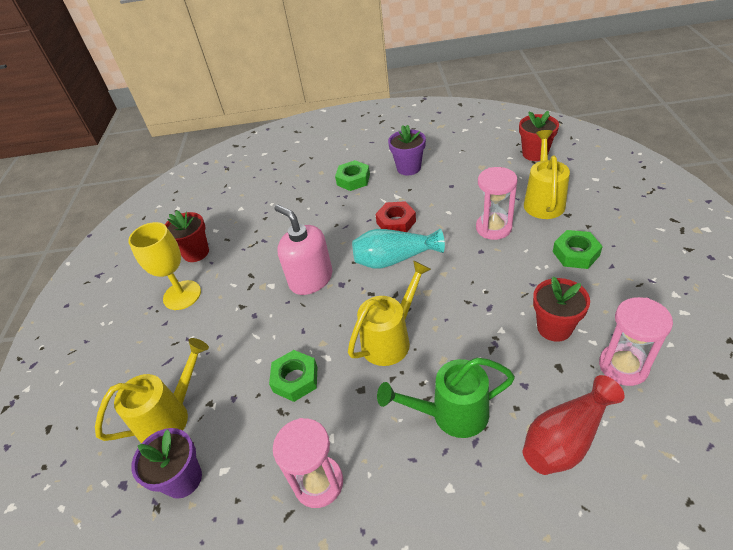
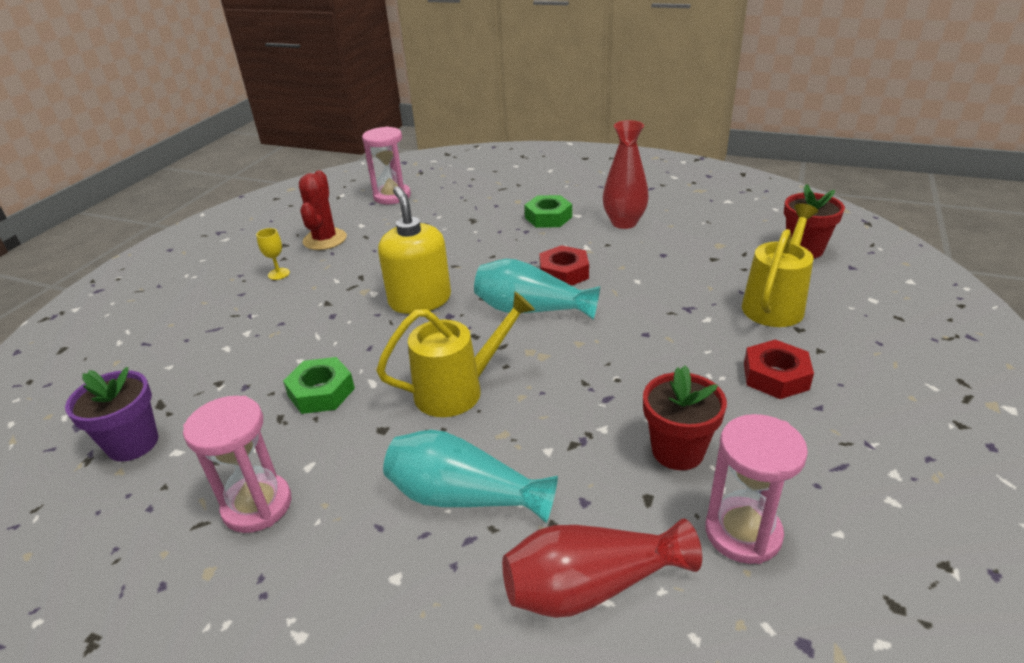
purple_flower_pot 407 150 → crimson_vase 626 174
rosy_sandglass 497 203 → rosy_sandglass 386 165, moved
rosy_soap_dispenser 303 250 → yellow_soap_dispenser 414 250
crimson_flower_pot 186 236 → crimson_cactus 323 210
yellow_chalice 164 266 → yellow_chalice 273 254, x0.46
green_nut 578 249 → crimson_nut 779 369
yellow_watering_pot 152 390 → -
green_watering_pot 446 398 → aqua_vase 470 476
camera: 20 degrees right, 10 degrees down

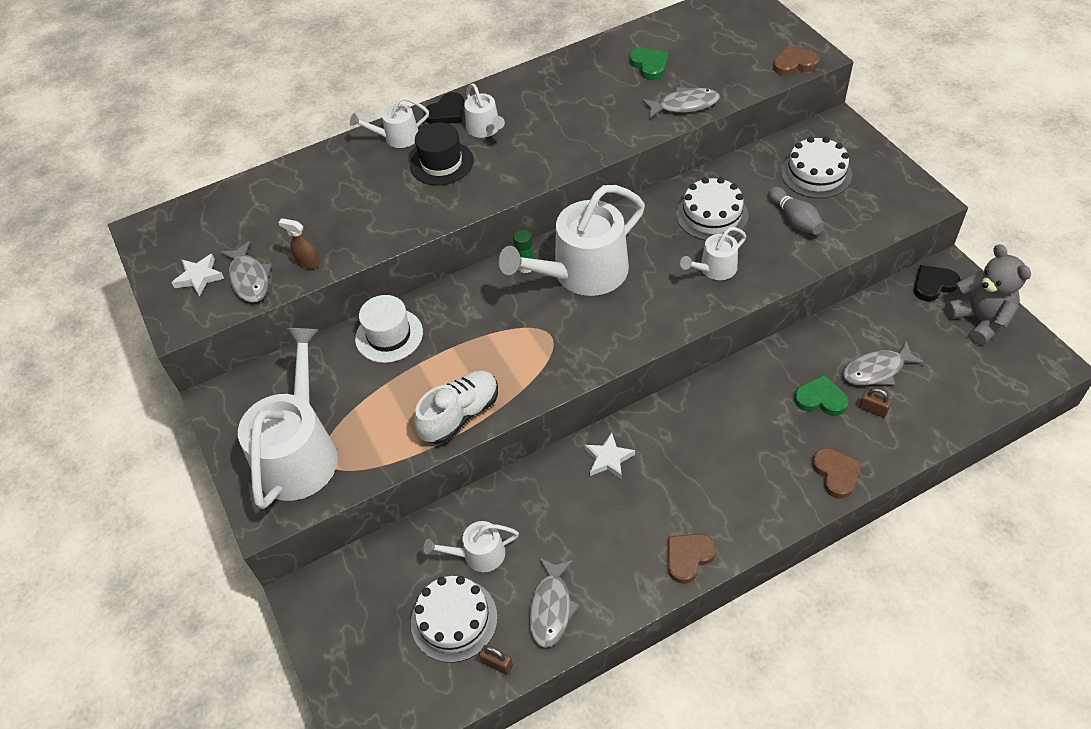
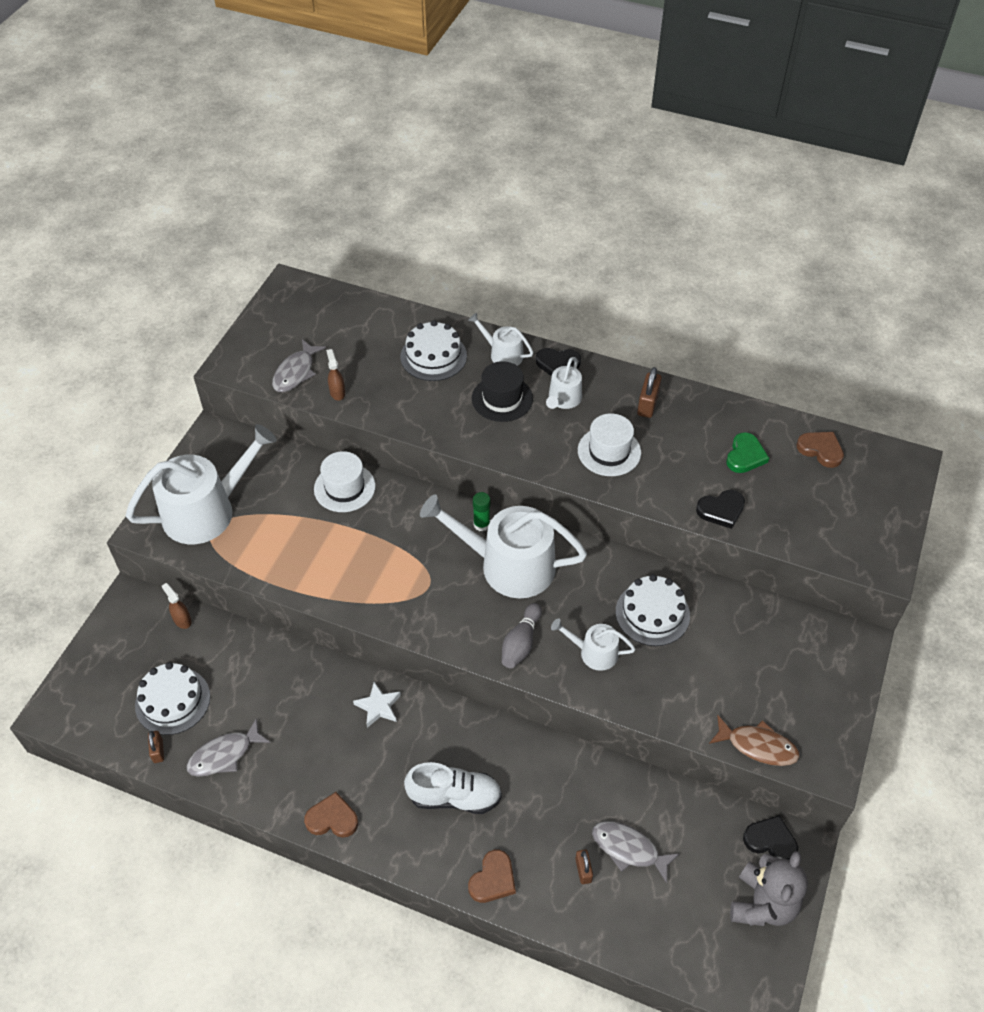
brown_love_heart 796 60 → brown_love_heart 820 450, moved
gray_toy_fish 681 103 → ebony_love_heart 720 509
snow-white_cake 816 167 → snow-white_cake 433 350, moved
gray_tenpin 796 211 → gray_tenpin 522 635, moved
snow-white_star_shape 197 275 → -
snow-white_shoe 456 407 → snow-white_shoe 453 788, moved
green_love_heart 821 395 → -
snow-white_watering_pot 471 546 → -
- → brown_lock 649 392
- → snow-white_top_hat 609 444
- → brown_sprayer 177 606
- → brown_toy_fish 754 740
camera: 45 degrees right, 0 degrees up

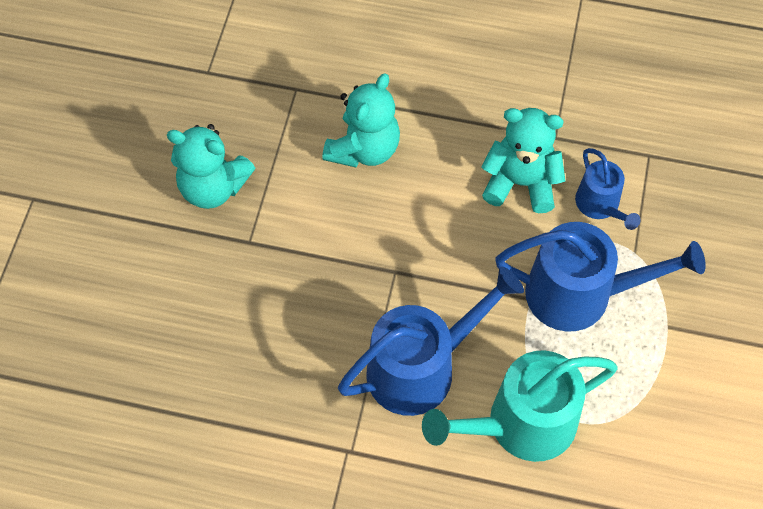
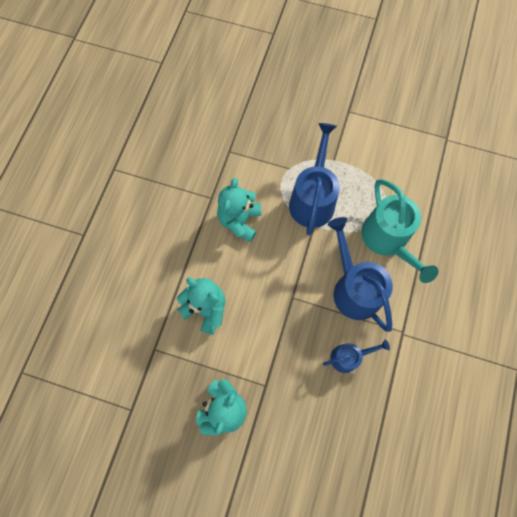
blue_watering_pot 608 189 → blue_watering_pot 356 356, moved
camera: 85 degrees left, 10 degrees up

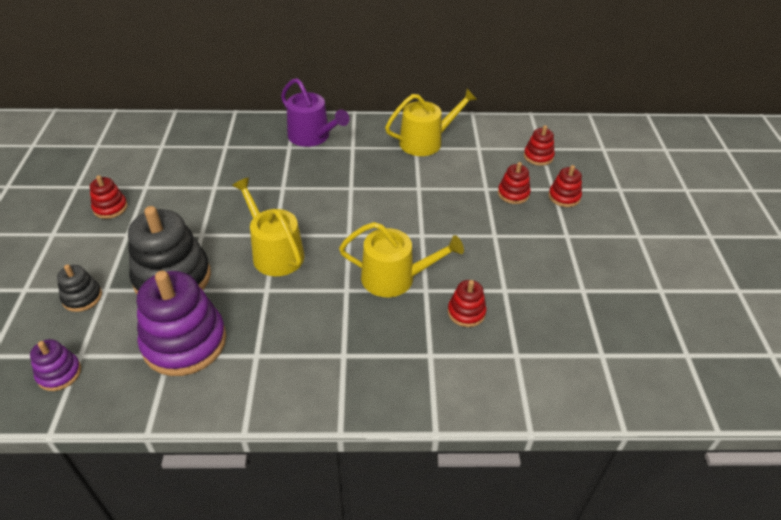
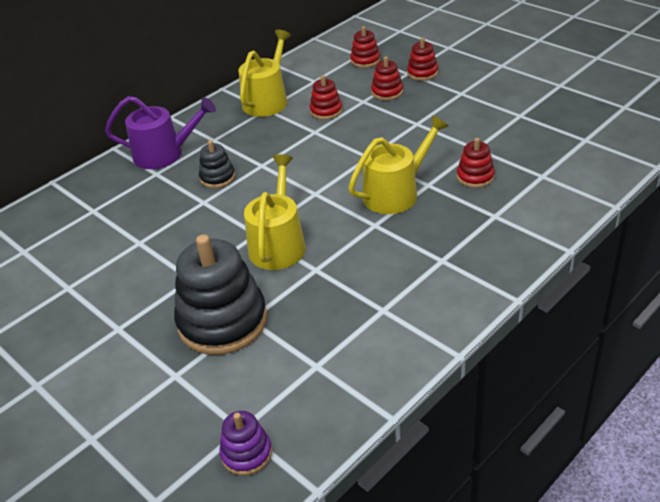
crimson_stacking_toy 109 197 → crimson_stacking_toy 326 97, moved
yellow_watering_pot 268 227 → yellow_watering_pot 275 212, 90 degrees clockwise
ebony_stacking_toy 79 288 → ebony_stacking_toy 217 164, moved
purple_stacking_toy 181 323 → -
camera: 40 degrees left, 5 degrees down

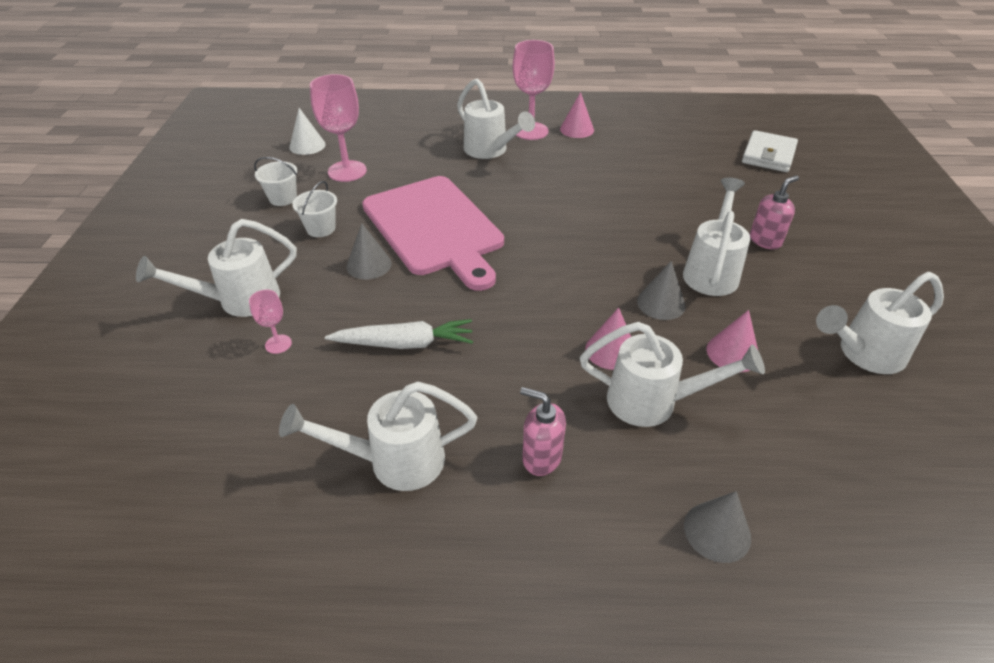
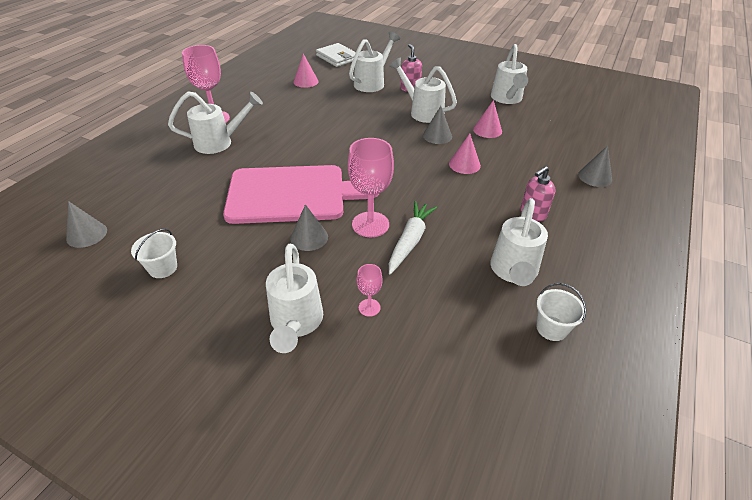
rosy_chalice 338 128 → rosy_chalice 371 187, moved
rosy_cone 577 115 → rosy_cone 306 71, moved
snow-white_cone 307 131 → gray_cone 86 224
snow-white_sand_bucket 314 209 → snow-white_sand_bucket 561 312, moved
snow-white_watering_pot 672 374 → snow-white_watering_pot 374 62, moved
camera: 65 degrees left, 0 degrees up

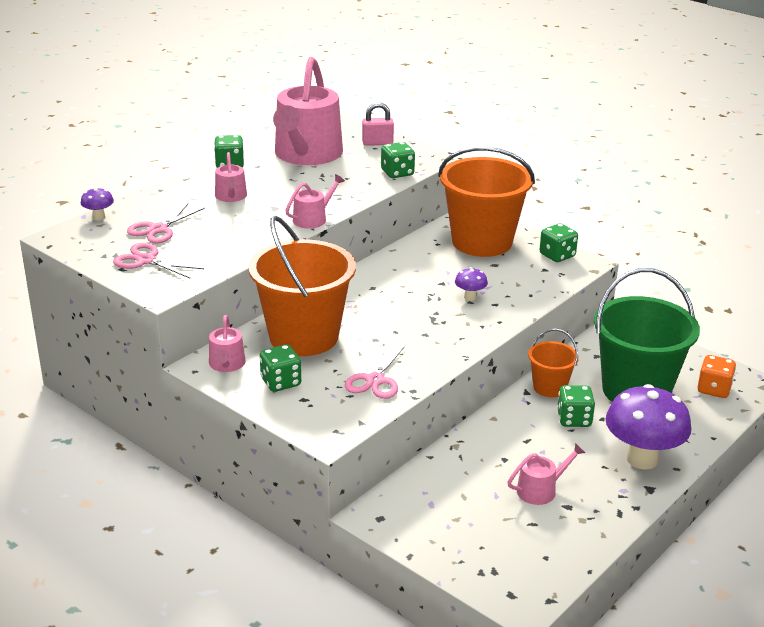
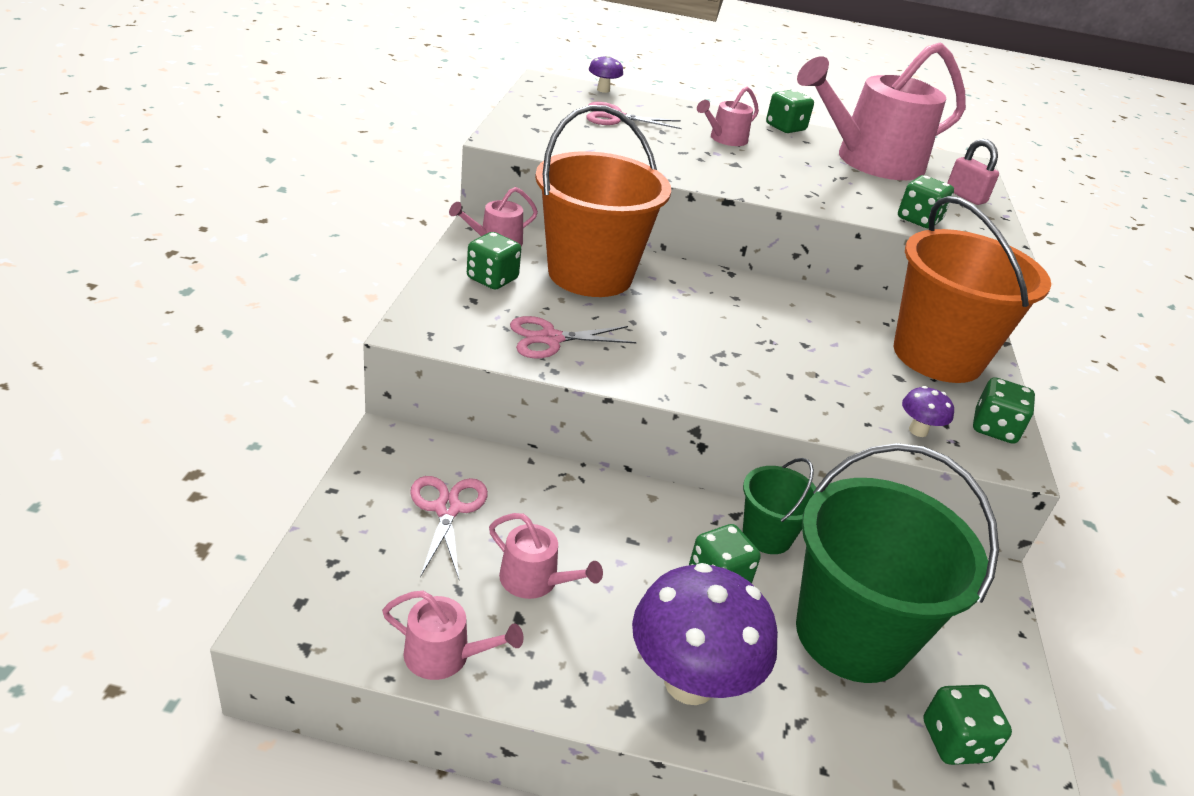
rosy_watering_pot 315 201 → rosy_watering_pot 453 635, moved
rosy_pair_of_scissors 158 260 → rosy_pair_of_scissors 449 527, moved
purple_fungus 471 284 → purple_fungus 928 411, moved
orange-coloured_sand_bucket 553 363 → green_sand_bucket 779 506
orange-coloured_game_die 717 376 → green_game_die 967 725
camera: 55 degrees right, 5 degrees up

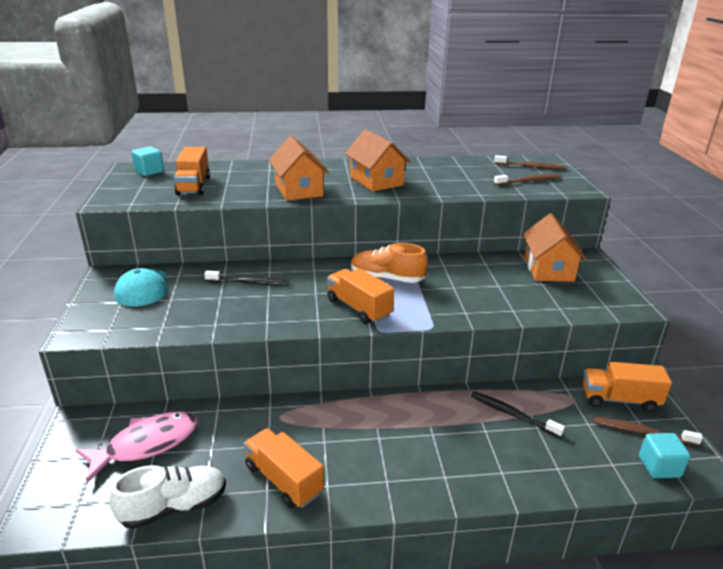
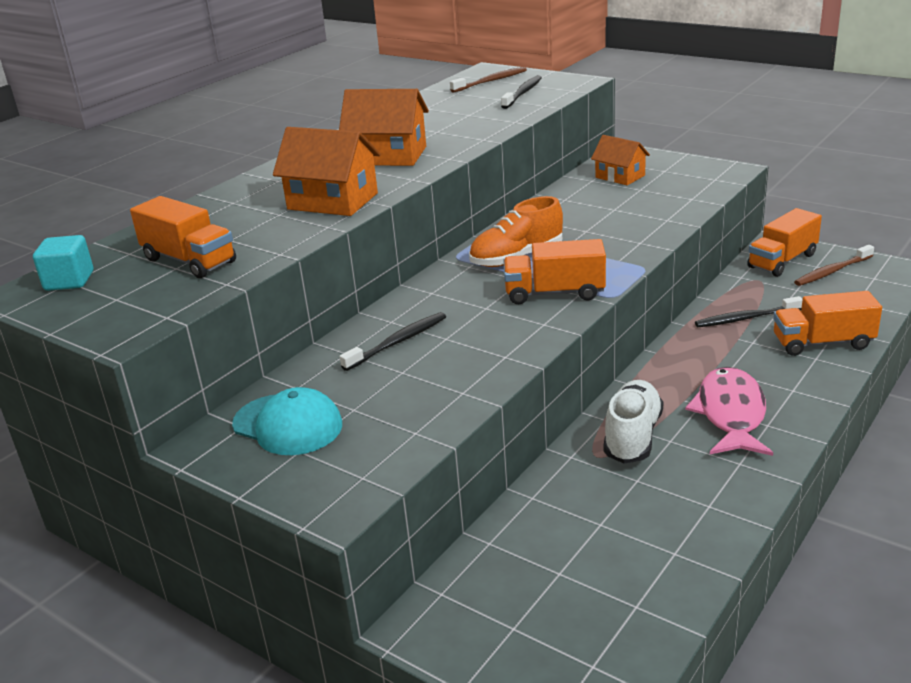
brown_toothbrush 527 179 → ebony_toothbrush 521 92
orange-coloured_toy_house 555 247 → orange-coloured_toy_house 620 160, x0.65
rosy_toy_fish 136 447 → rosy_toy_fish 729 411, moved
orange-coloured_truck 284 468 → orange-coloured_truck 827 323, moved
aqua_cube 664 455 → -
snow-white_shoe 167 497 → snow-white_shoe 633 422, moved
camera: 45 degrees left, 0 degrees up

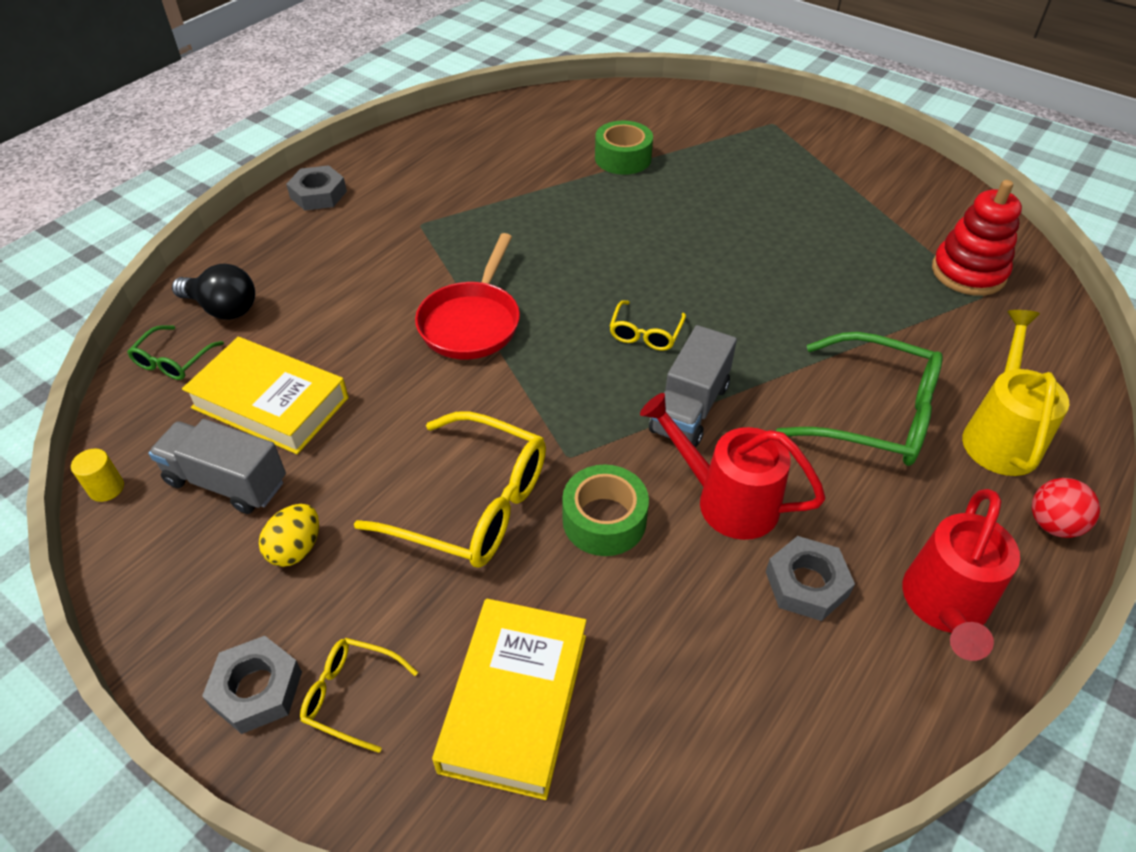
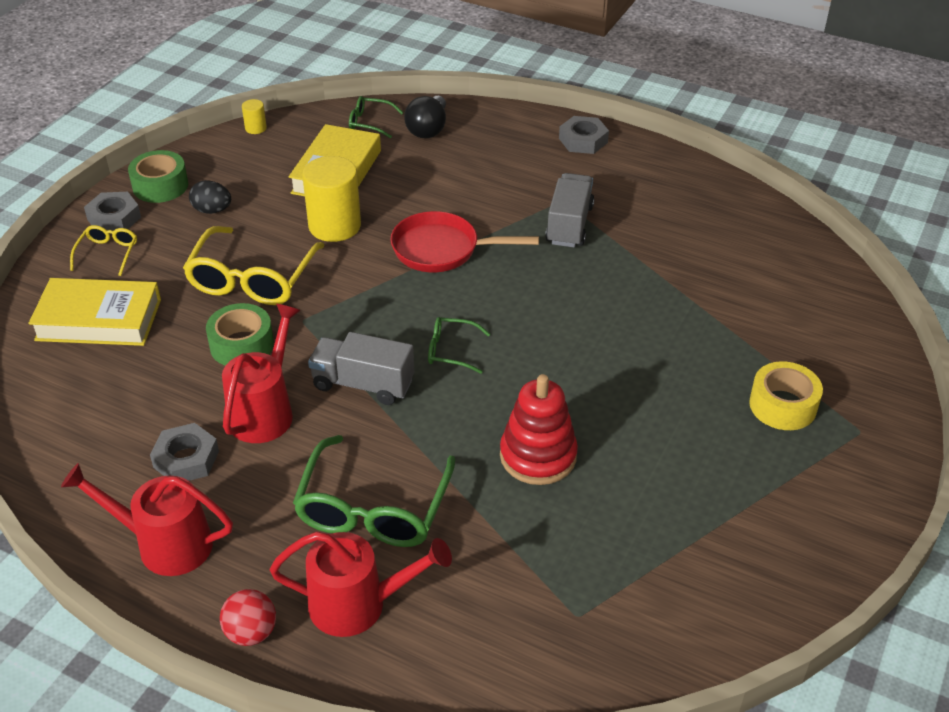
green_sticky_tape 624 148 → green_sticky_tape 158 176, moved
crimson_stacking_toy 977 238 → crimson_stacking_toy 539 429, moved
yellow_eyeglasses 648 325 → green_eyeglasses 459 345
yellow_watering_pot 1015 393 → crimson_watering_pot 361 584
gray_truck 217 466 → gray_truck 569 210, moved
yellow_egg_shape 289 535 → ebony_egg_shape 210 197
- → yellow_cylinder_shape 331 199
- → yellow_sticky_tape 786 395
camera: 80 degrees right, 5 degrees down

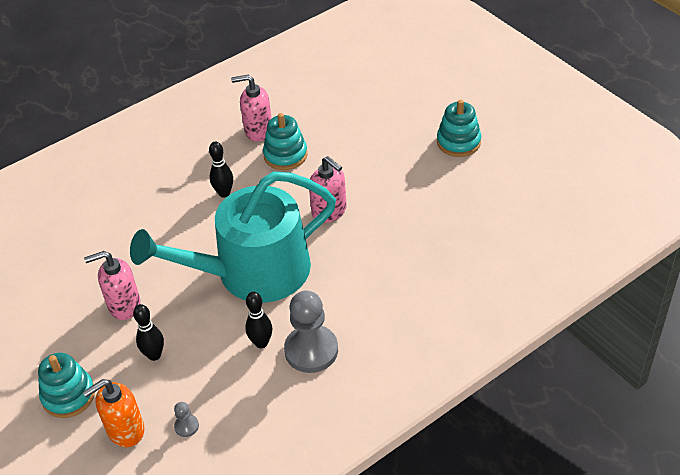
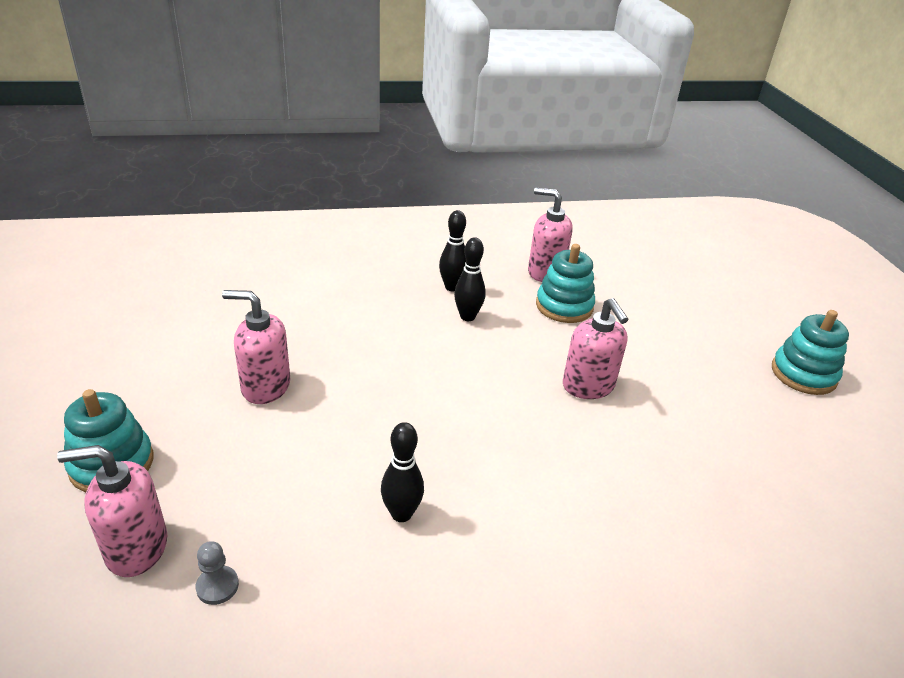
aqua_watering_pot 233 237 → -
gray_pawn 311 332 → -
ebony_tenpin 148 332 → ebony_tenpin 452 250, moved
orange-coloured_soap_dispenser 113 413 → rosy_soap_dispenser 112 511
camera: 20 degrees right, 10 degrees down

